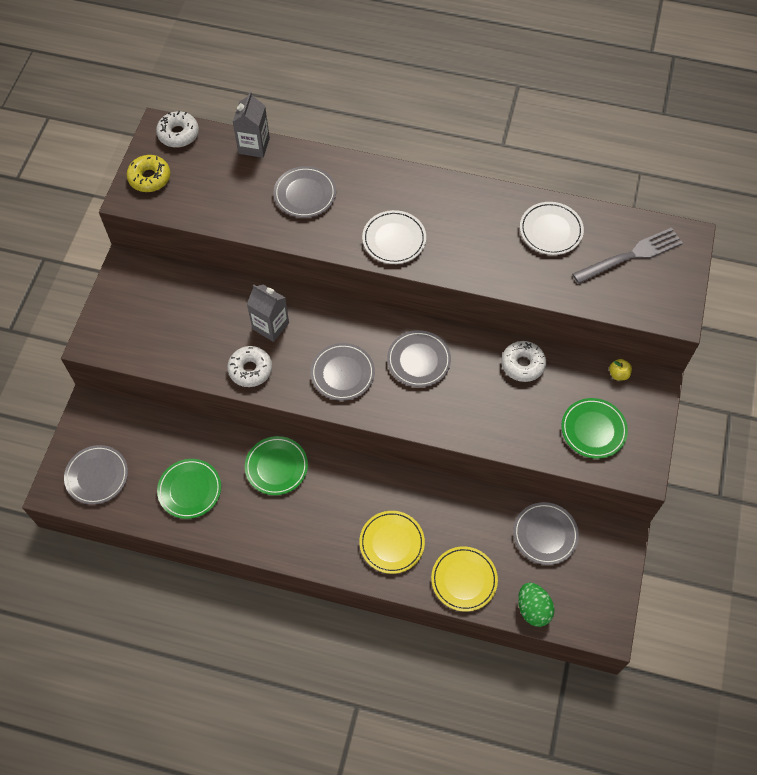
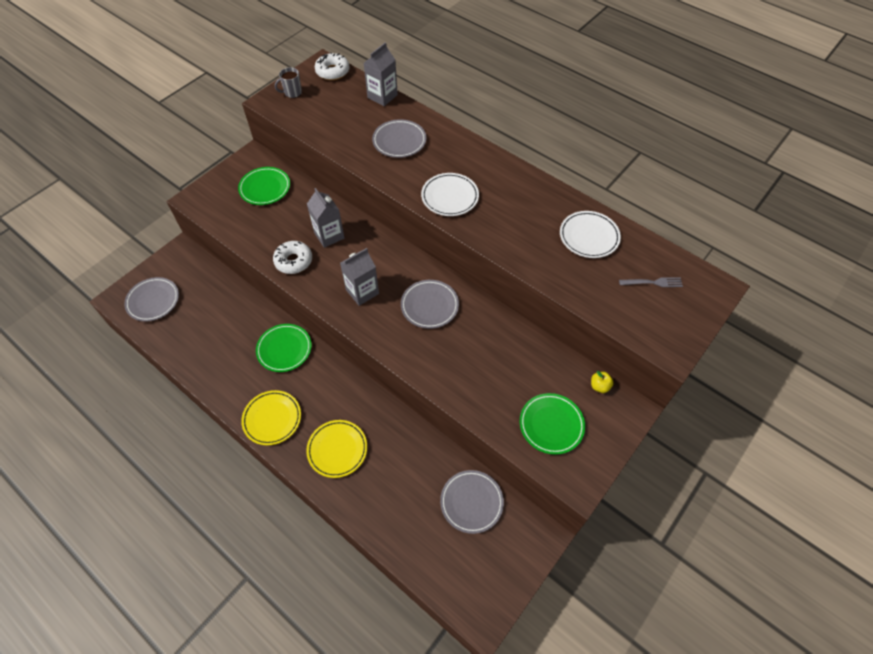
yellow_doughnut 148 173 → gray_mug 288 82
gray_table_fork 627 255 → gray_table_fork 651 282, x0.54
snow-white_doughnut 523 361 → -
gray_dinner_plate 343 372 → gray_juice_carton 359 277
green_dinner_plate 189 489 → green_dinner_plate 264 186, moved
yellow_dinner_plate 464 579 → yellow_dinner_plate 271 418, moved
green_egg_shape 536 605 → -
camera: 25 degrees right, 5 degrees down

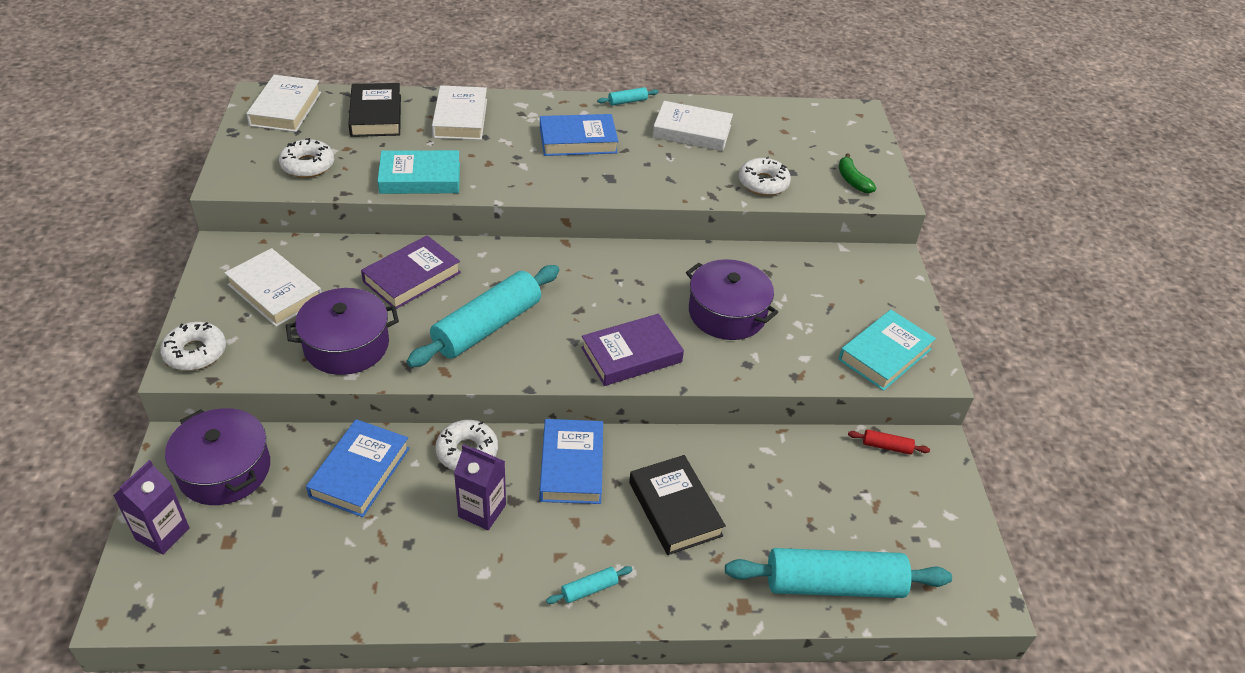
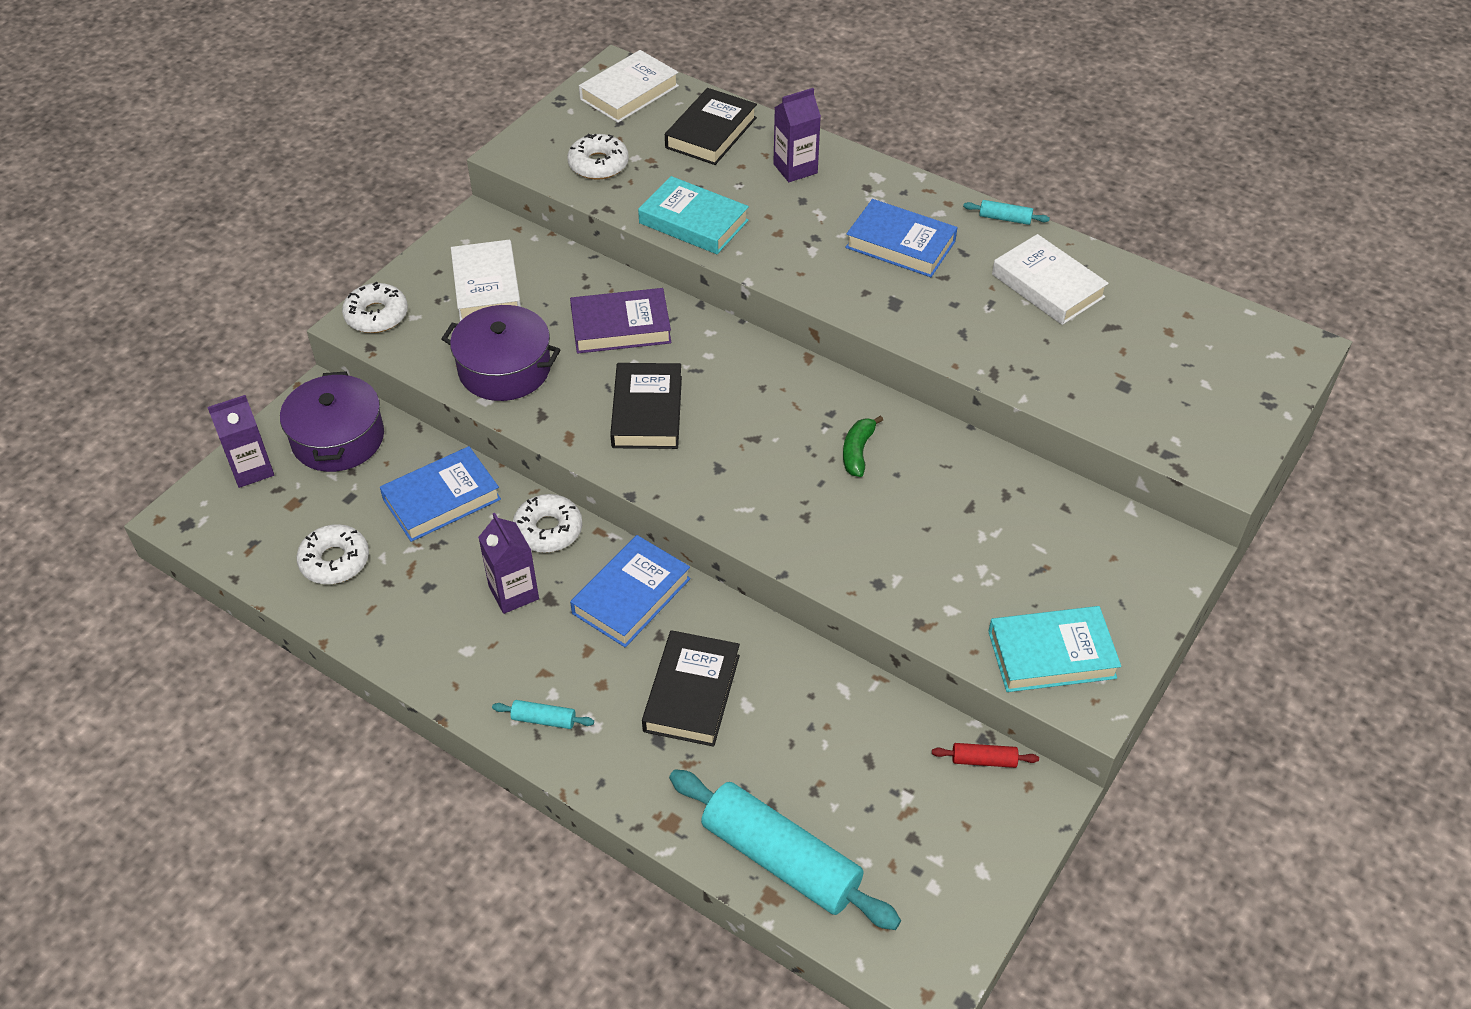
snow-white_book 459 112 → purple_juice_carton 797 135
green_banana 857 173 → green_banana 863 446, moved
snow-white_doughnut 765 176 → snow-white_doughnut 332 554, moved
purple_cooking_pot 732 299 → -
aqua_dough_roller 483 316 → ebony_book 646 406
purple_book 632 350 → -
crimson_dough_roller 889 442 → crimson_dough_roller 985 755, 45 degrees counterclockwise
camera: 40 degrees right, 5 degrees up

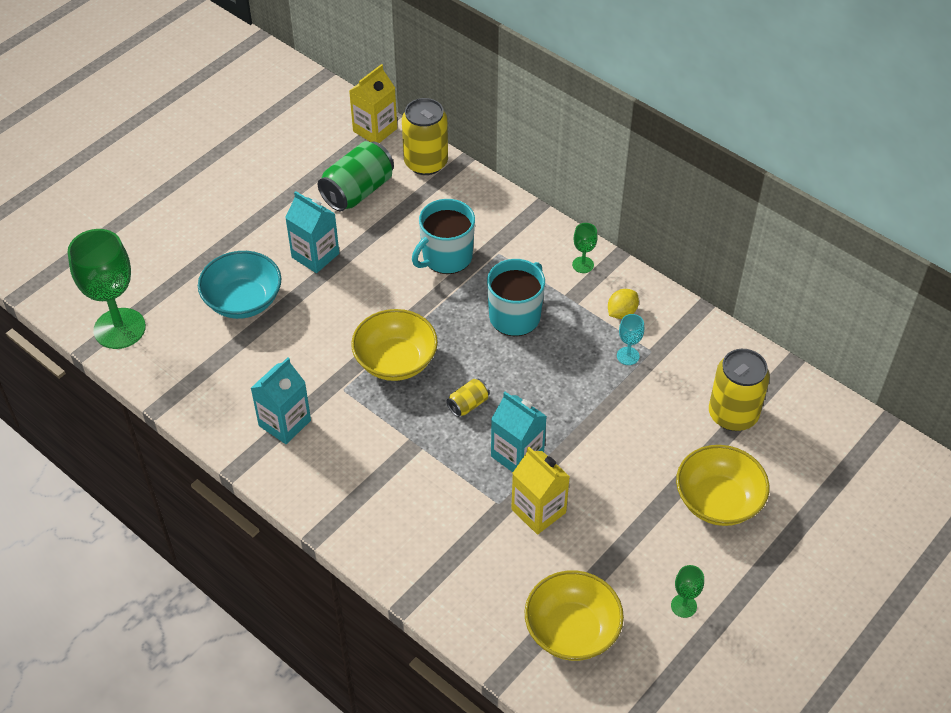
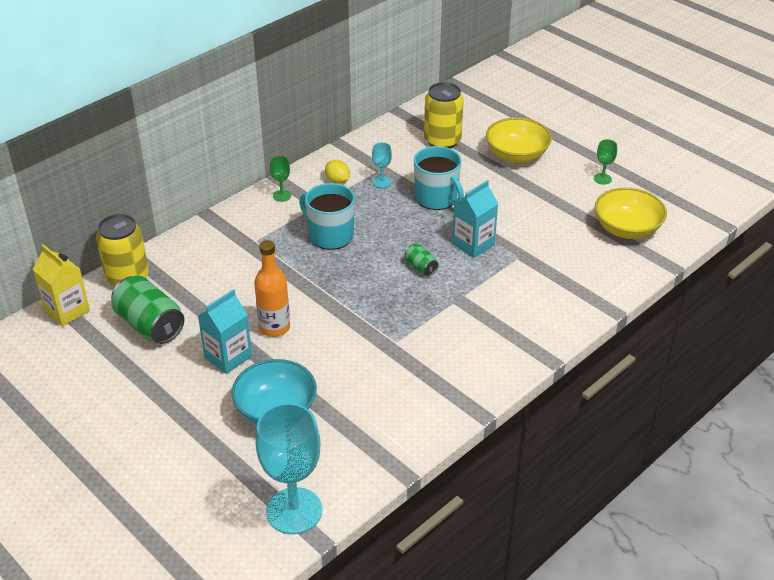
aqua_mug 443 236 → aqua_mug 439 178, moved
green_chalice 107 289 → aqua_chalice 289 468
yellow_serving_bowl 394 345 → -
aqua_juice_carton 281 400 → -
yellow_can 468 398 → green_can 422 260
yellow_juice_carton 540 491 → -
- → orange-coloured_drink_bottle 272 288
camera: 85 degrees left, 10 degrees down

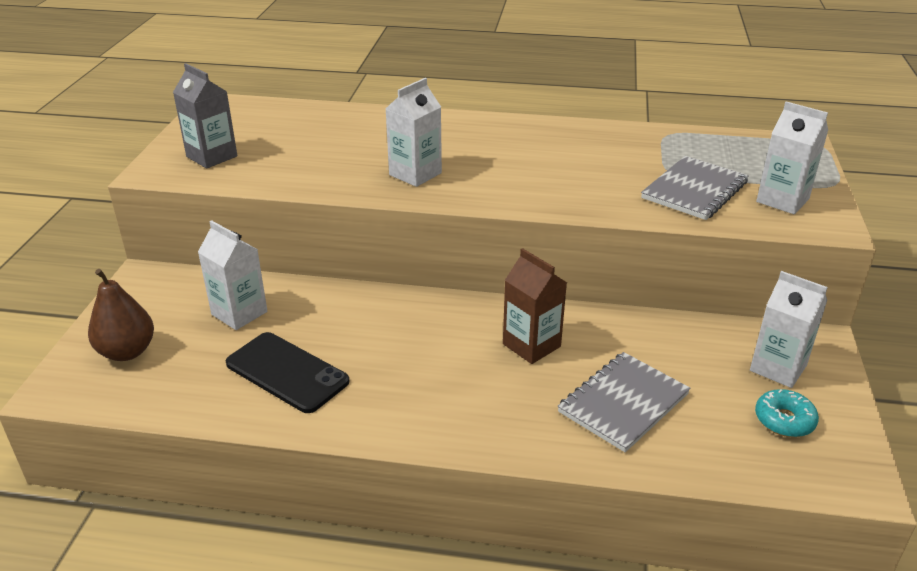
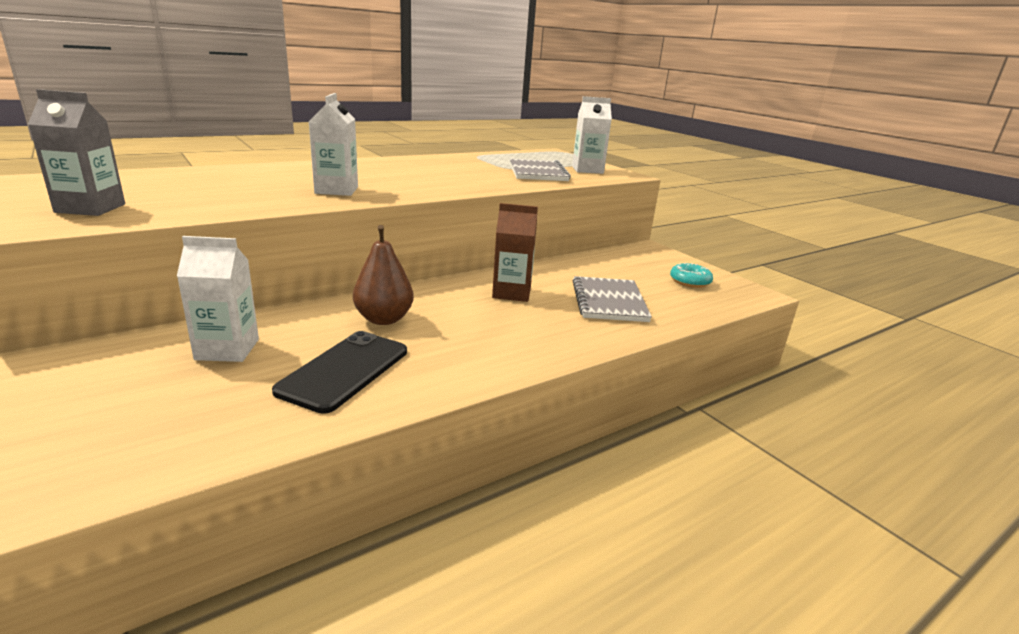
brown_pear_fruit 121 315 → brown_pear_fruit 383 275, moved
snow-white_juice_carton 789 329 → -
ebony_mobile_phone 287 372 → ebony_mobile_phone 339 372, 60 degrees counterclockwise
camera: 45 degrees left, 10 degrees down

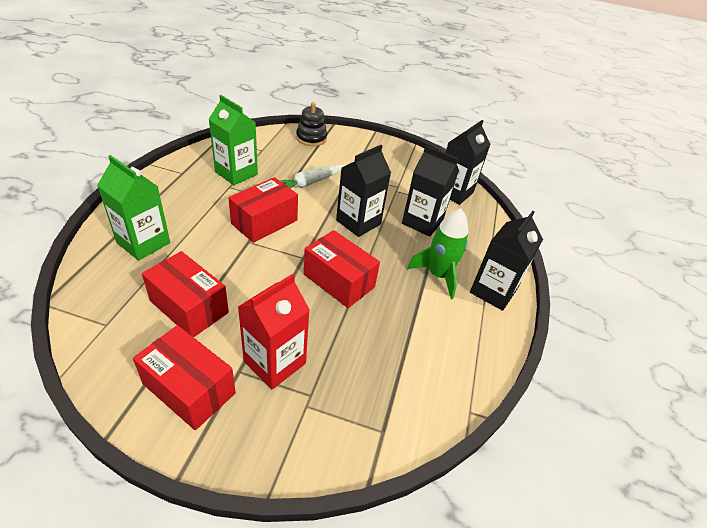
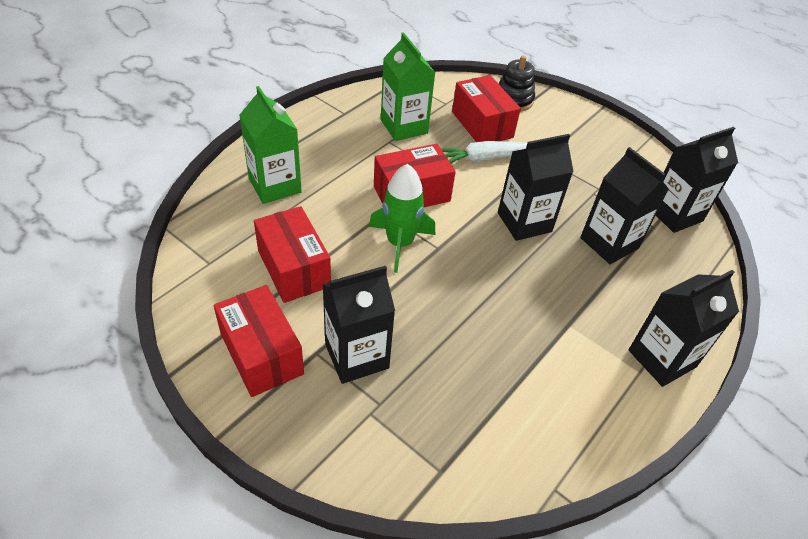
green_toy_rocket 437 253 → green_toy_rocket 402 218, moved
crimson_package 342 269 → crimson_package 486 108, moved
crimson_juice_carton 274 332 → ebony_juice_carton 358 325
camera: 25 degrees right, 5 degrees up

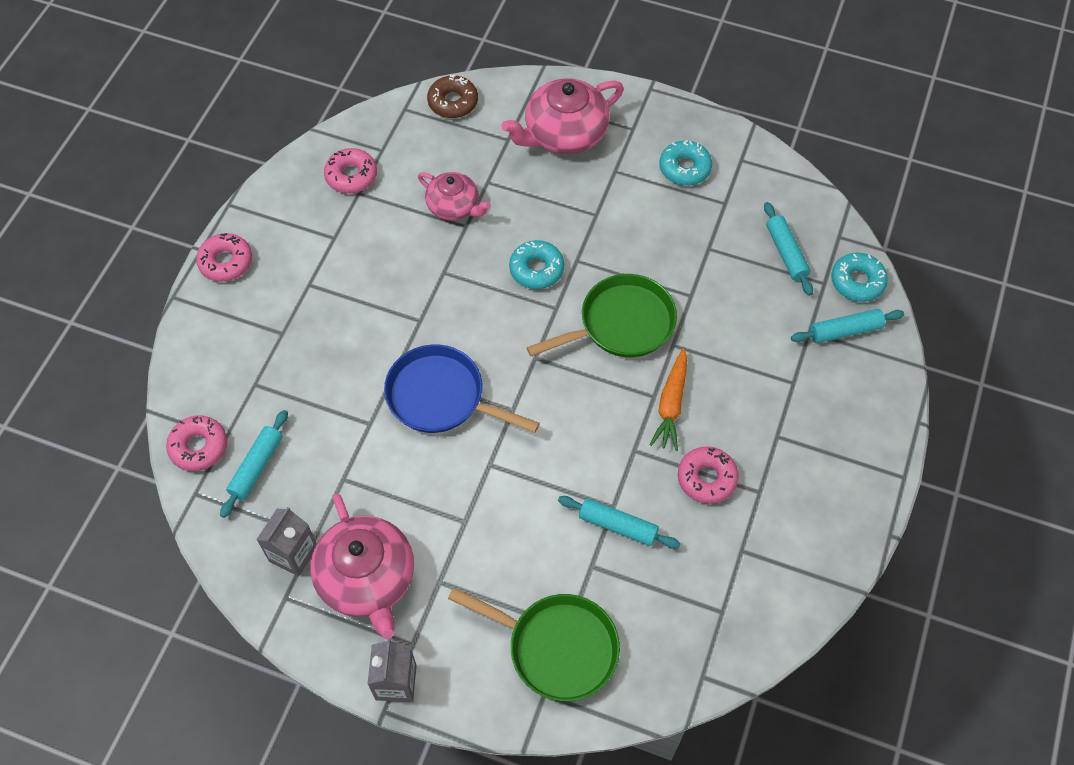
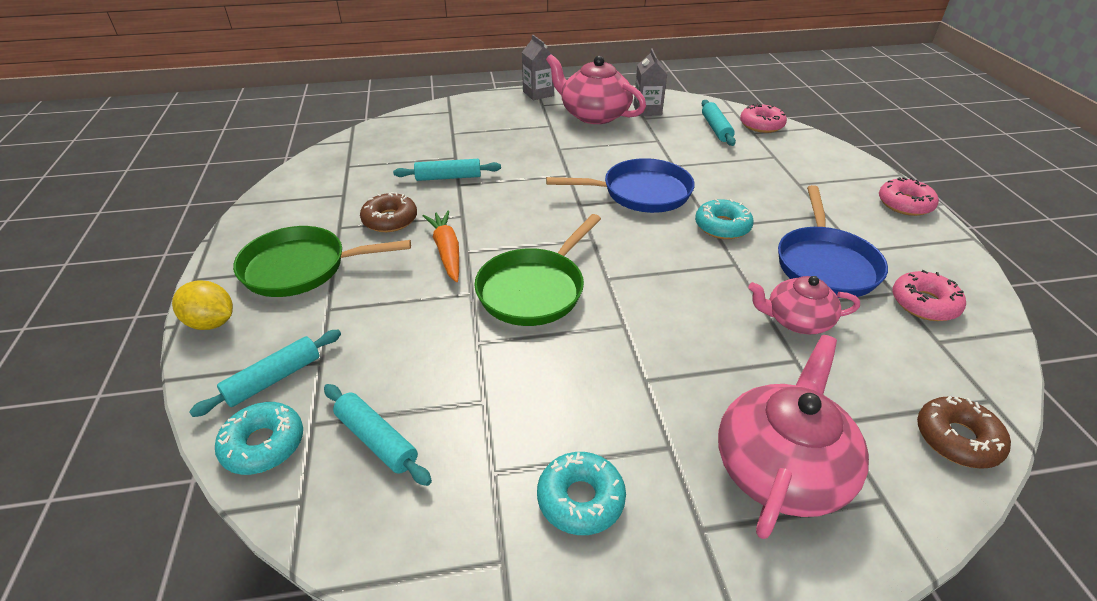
aqua_doughnut 536 264 → aqua_doughnut 724 219, moved
rosy_doughnut 708 475 → brown_doughnut 388 212
green_skillet 534 644 → green_skillet 322 261, moved
- → blue_skillet 833 241
- → yellow_lemon 202 305
camera: 150 degrees right, 20 degrees down

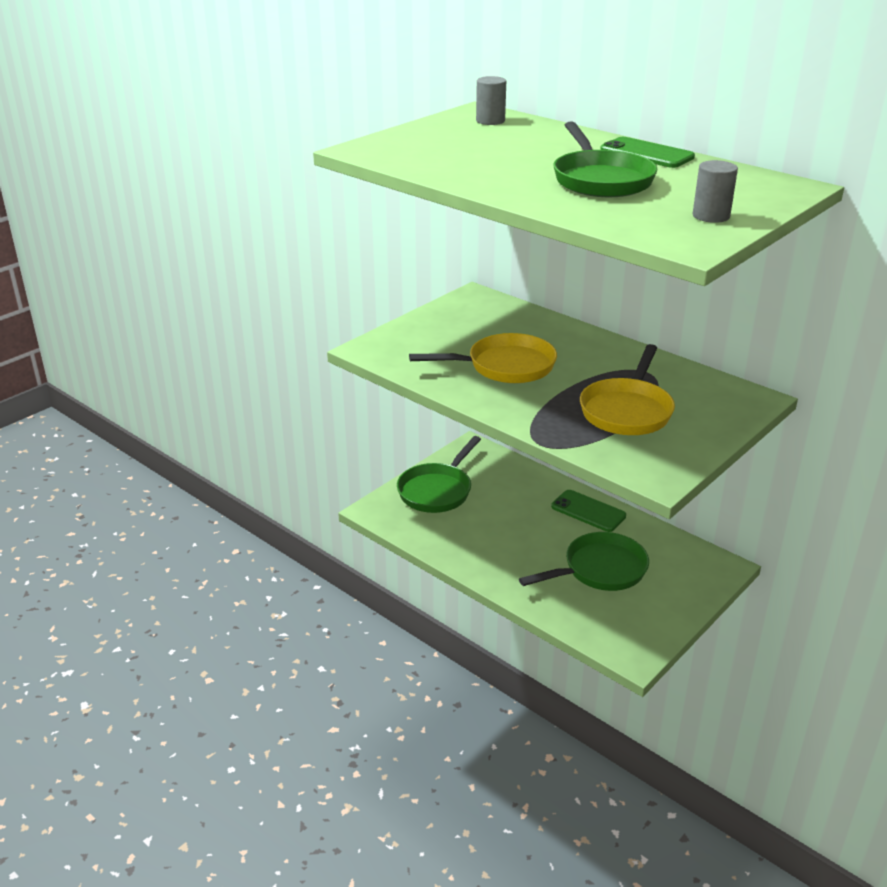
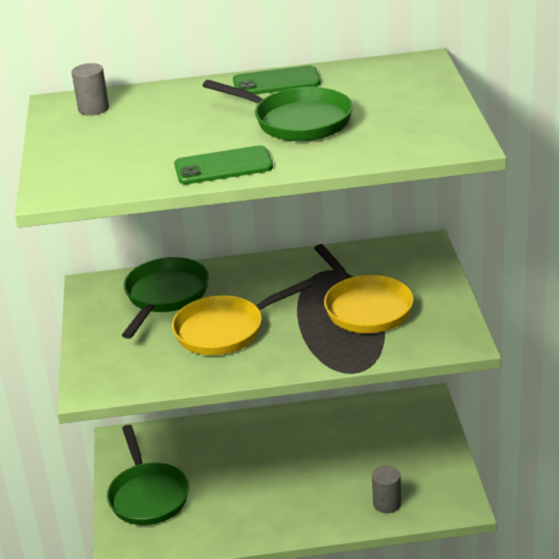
gray_cylinder_shape 715 191 → gray_cylinder_shape 386 489, moved
yellow_skillet 483 358 → yellow_skillet 243 317, 150 degrees counterclockwise
green_mobile_phone 588 511 → green_mobile_phone 223 164, moved
green_skillet 584 561 → green_skillet 165 298, moved
camera: 45 degrees left, 0 degrees up

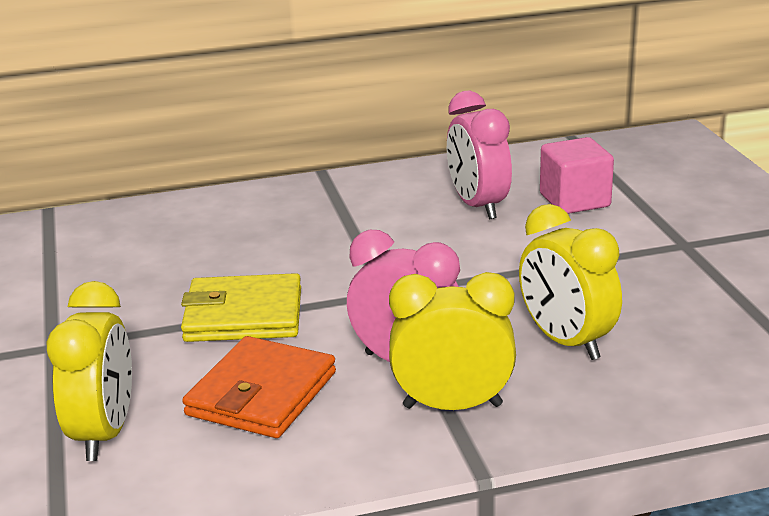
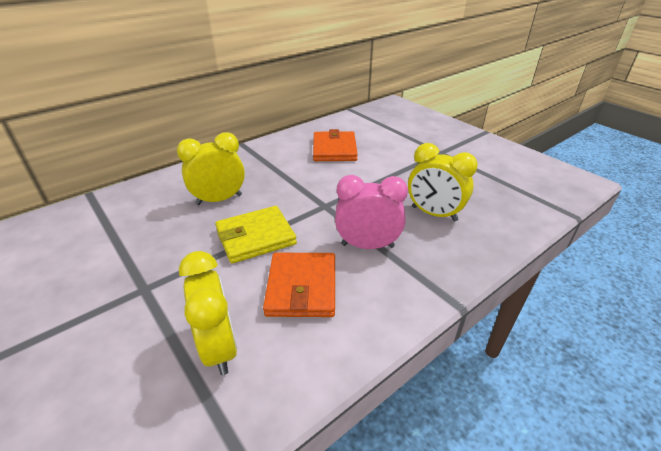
rosy_alarm_clock 479 155 → orange-coloured_billfold 335 145
rosy_cube 577 175 → -
yellow_alarm_clock 452 341 → yellow_alarm_clock 211 168, moved
camera: 25 degrees left, 10 degrees up

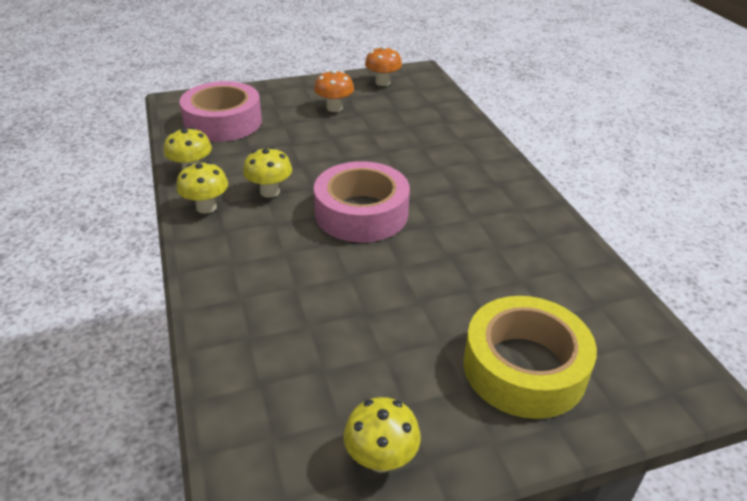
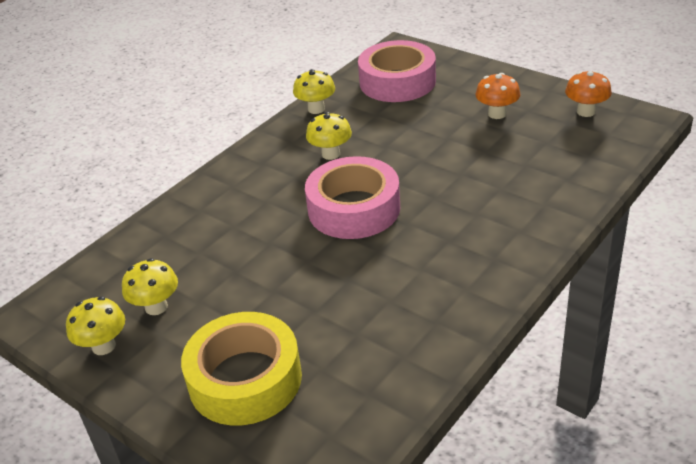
yellow_fungus 202 188 → yellow_fungus 150 286, moved
camera: 60 degrees right, 0 degrees up

